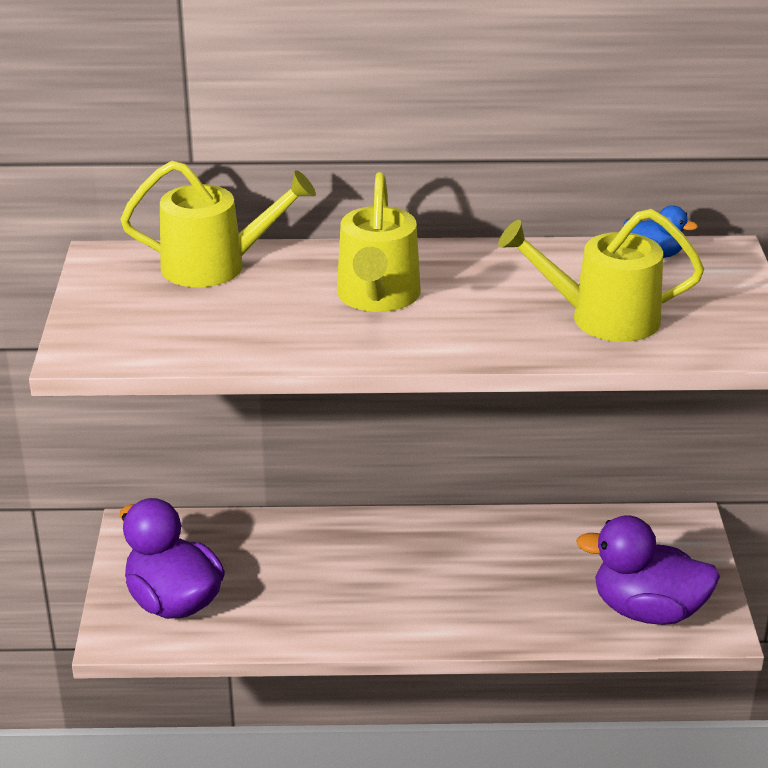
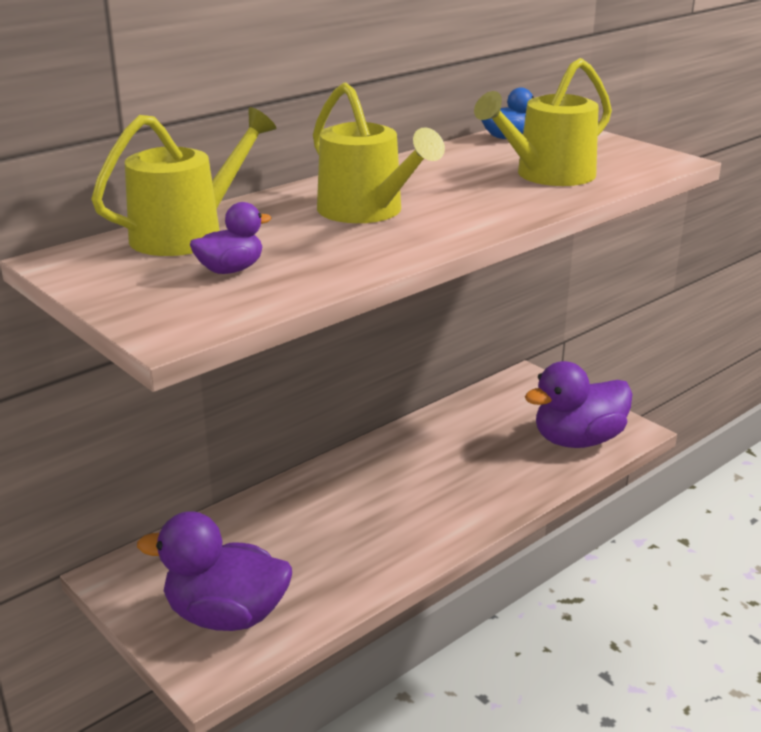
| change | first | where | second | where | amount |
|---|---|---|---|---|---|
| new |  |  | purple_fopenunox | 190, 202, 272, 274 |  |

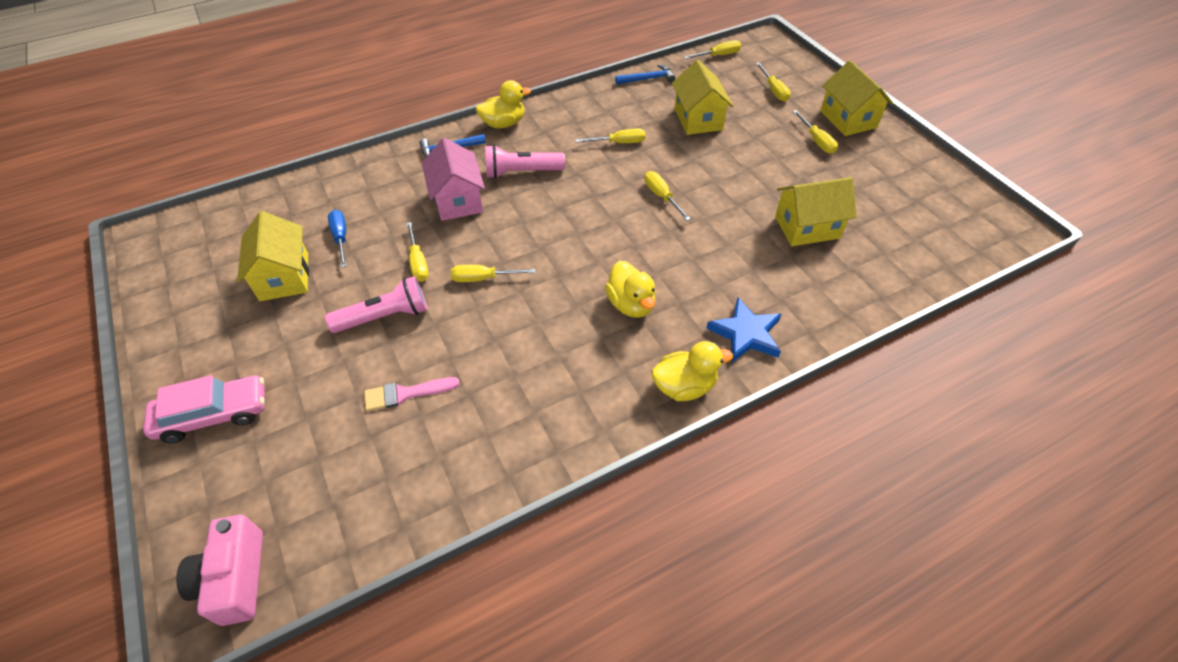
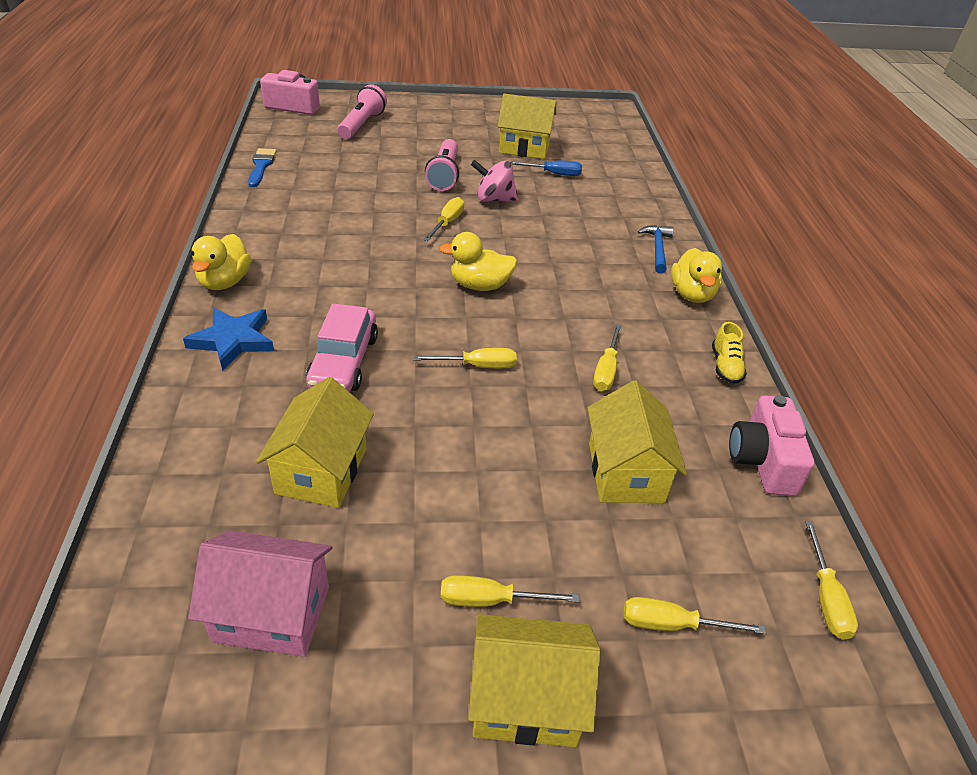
| change | first | where | second | where | amount |
|---|---|---|---|---|---|
| gone | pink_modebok | 364, 377, 460, 411 |  |  |  |
| new |  |  | blue_modebok | 248, 148, 277, 187 |  |
| new |  |  | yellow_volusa | 712, 322, 747, 384 |  |
| shifted | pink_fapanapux | 143, 375, 265, 444 |  | 306, 304, 378, 392 |  |
| shifted | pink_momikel | 422, 138, 485, 221 |  | 188, 531, 333, 657 |  |
| shifted | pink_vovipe | 485, 145, 565, 179 |  | 338, 84, 387, 139 |  |
| shifted | yellow_fopenunox | 605, 261, 656, 318 |  | 439, 232, 517, 291 |  |
| swapped | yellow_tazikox | 407, 222, 429, 282 | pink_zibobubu | 471, 160, 518, 202 |  |
| swapped | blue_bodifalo | 615, 64, 675, 85 | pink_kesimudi | 729, 395, 814, 496 |  |
| rotated | yellow_momikel | 672, 60, 733, 135 |  | 587, 380, 687, 503 | 75 degrees clockwise |

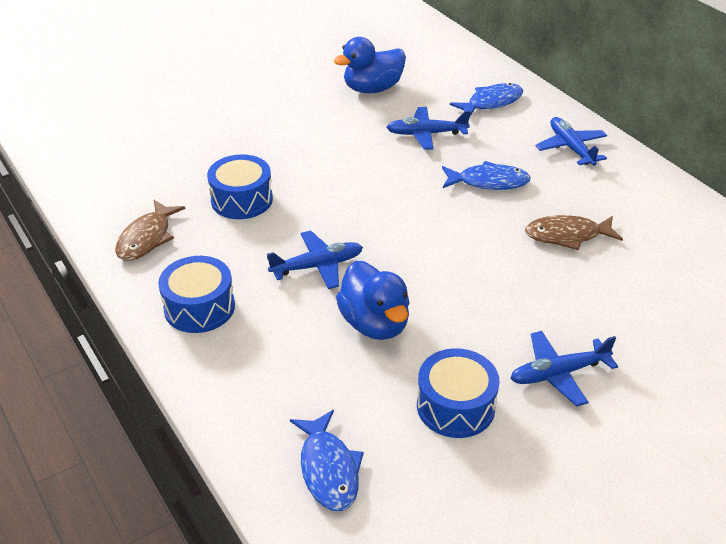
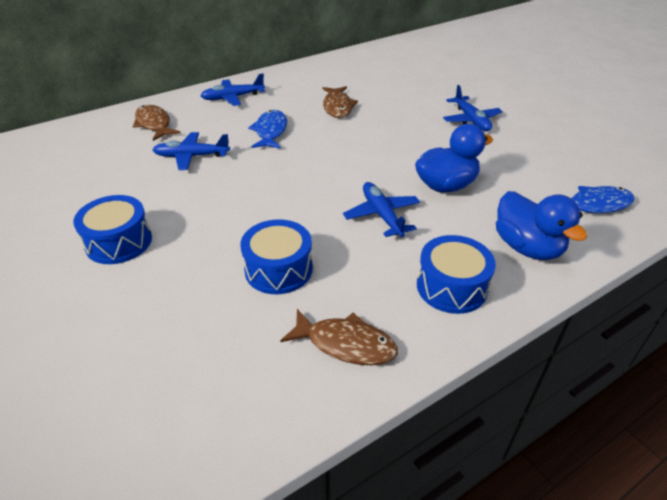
| change | first | where | second | where | amount |
|---|---|---|---|---|---|
| shifted | blue_fopenunox | 334, 37, 406, 94 |  | 496, 191, 587, 260 |  |
| shifted | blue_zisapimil | 417, 348, 500, 438 |  | 73, 195, 152, 264 |  |
| repainted | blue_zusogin | 450, 83, 523, 116 | brown_zusogin | 133, 105, 180, 141 |  |
| rotated | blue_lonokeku | 386, 107, 471, 150 |  | 153, 132, 230, 170 | 90 degrees clockwise |

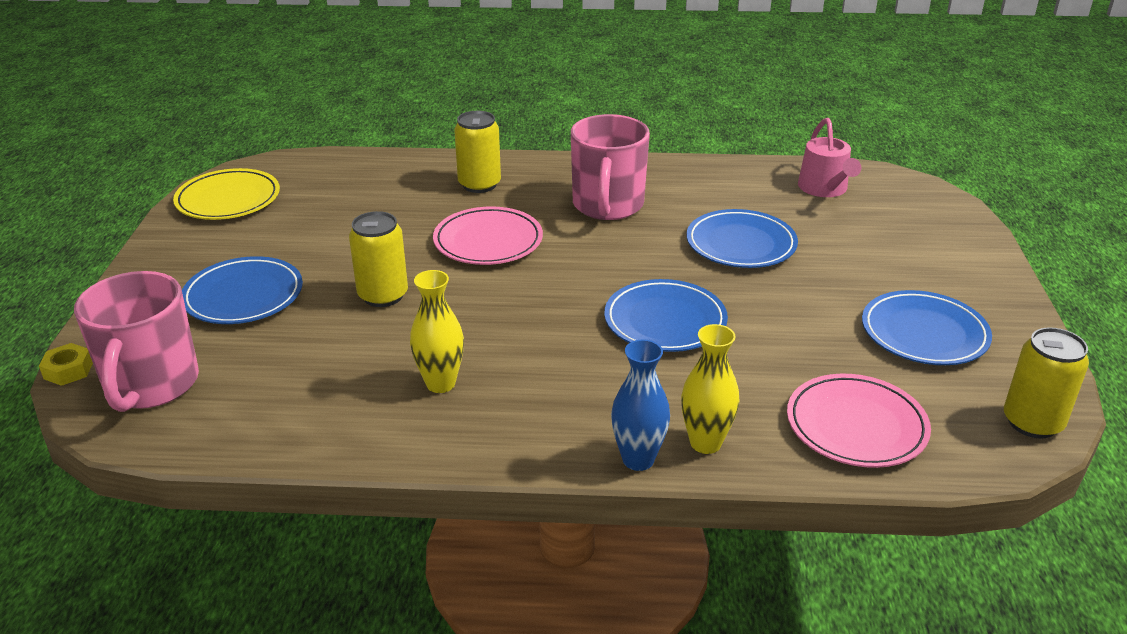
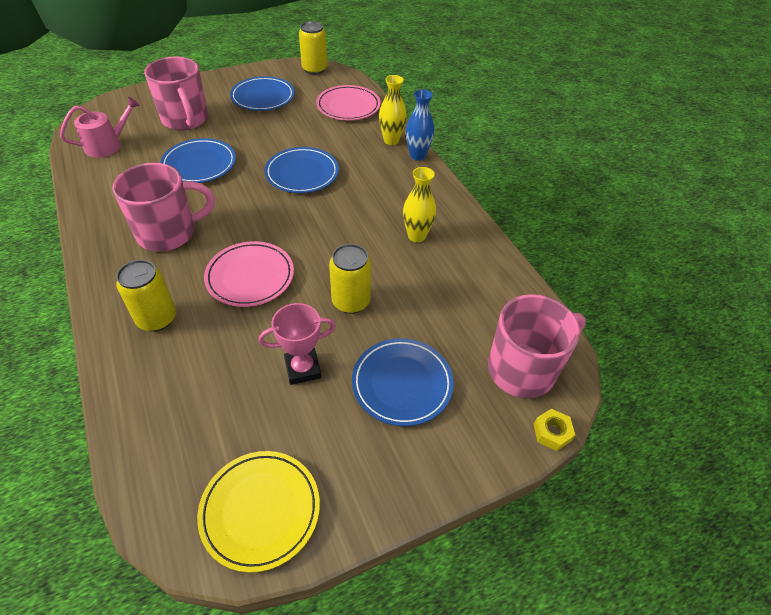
| change | first | where | second | where | amount |
|---|---|---|---|---|---|
| new |  |  | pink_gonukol | 144, 56, 208, 131 |  |
| new |  |  | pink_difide | 259, 303, 336, 385 |  |

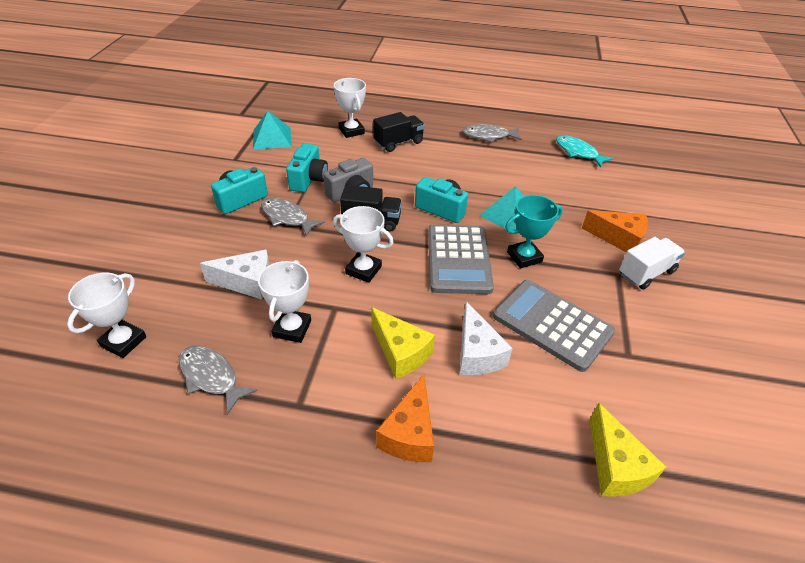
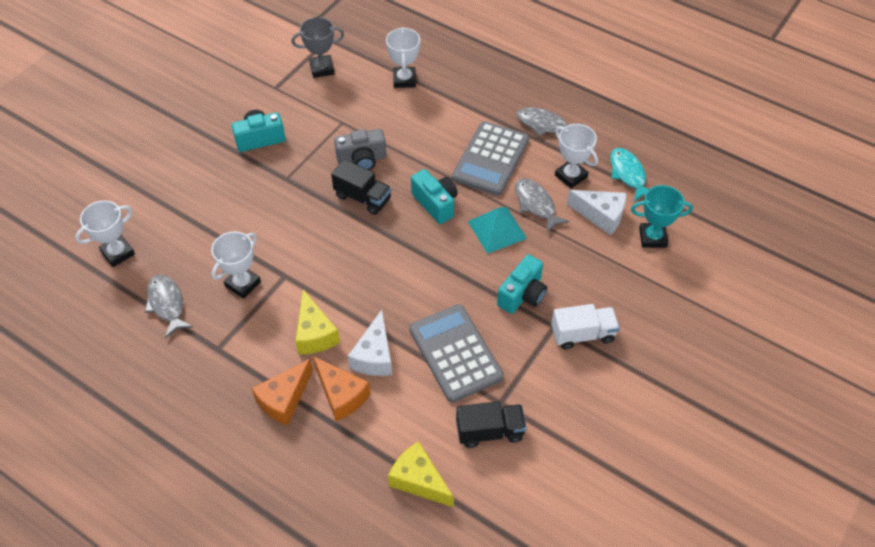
| change | first | where | second | where | amount |
|---|---|---|---|---|---|
| shifted | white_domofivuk | 200, 249, 270, 300 |  | 567, 190, 626, 235 |  |
| shifted | grey_zusogin | 261, 198, 325, 236 |  | 515, 178, 570, 233 |  |
| shifted | turquoise_kesimudi | 286, 143, 328, 192 |  | 497, 254, 547, 314 |  |
| shifted | white_difide | 333, 206, 394, 283 |  | 555, 124, 598, 189 |  |
| shifted | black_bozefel | 373, 112, 425, 152 |  | 456, 401, 527, 448 |  |
| shifted | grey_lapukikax | 428, 224, 494, 294 |  | 452, 121, 529, 196 |  |
| shifted | turquoise_difide | 505, 195, 563, 268 |  | 631, 185, 693, 248 |  |
| shifted | orange_domofivuk | 582, 210, 648, 253 |  | 313, 356, 370, 421 |  |
| swapped | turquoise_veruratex | 253, 111, 291, 149 | grey_difide | 291, 17, 344, 78 |  |
| rotated | yellow_domofivuk | 590, 403, 666, 497 |  | 388, 441, 454, 507 | 120 degrees clockwise |

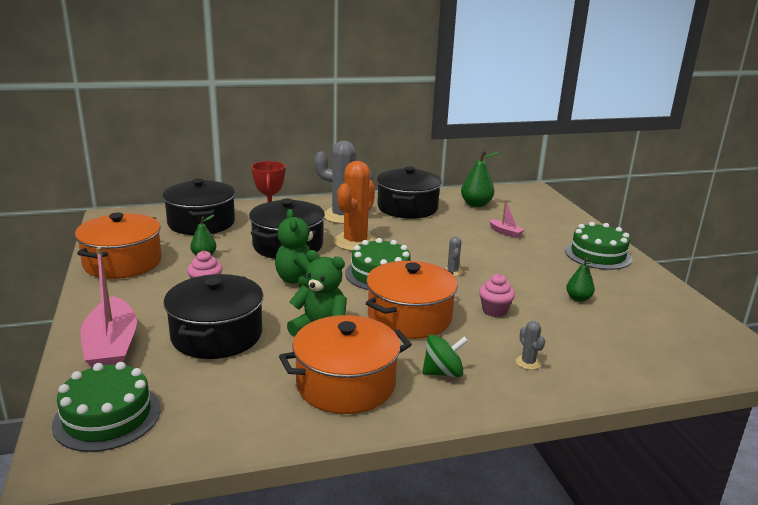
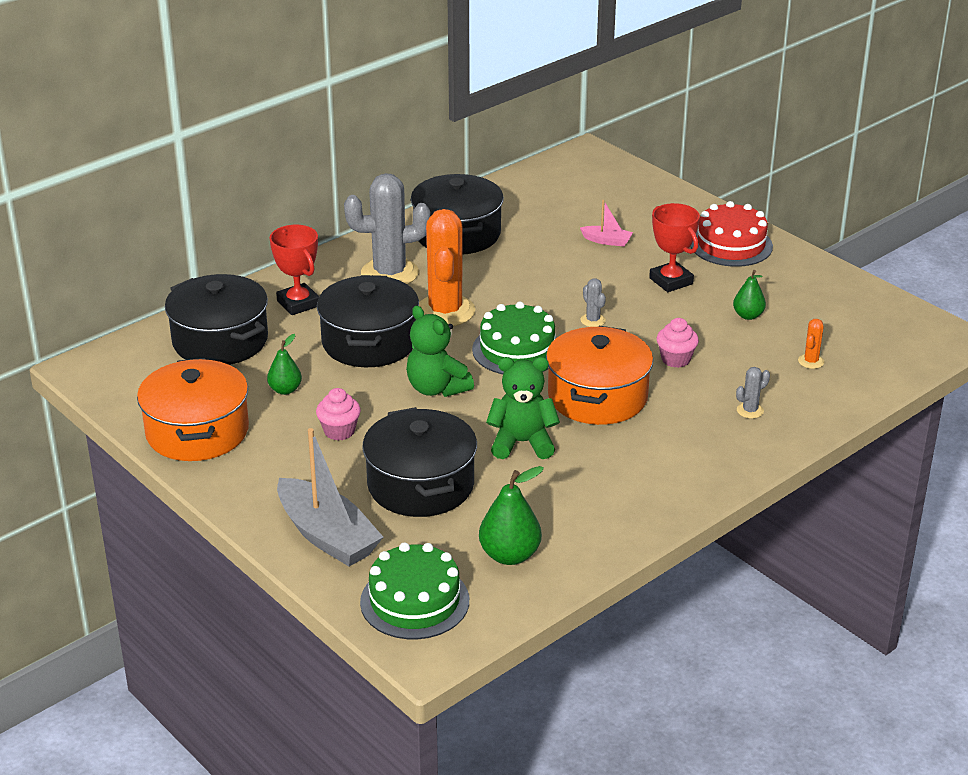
| change | first | where | second | where | amount |
|---|---|---|---|---|---|
| gone | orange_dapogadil | 279, 315, 412, 414 |  |  |  |
| gone | green_zibobubu | 422, 335, 468, 377 |  |  |  |
| new |  |  | red_difide | 649, 203, 700, 292 |  |
| new |  |  | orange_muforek | 798, 319, 824, 369 |  |
| shifted | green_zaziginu | 461, 151, 500, 207 |  | 479, 466, 544, 565 |  |
| repainted | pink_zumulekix | 80, 247, 137, 368 | grey_zumulekix | 277, 428, 383, 566 |  |
| repainted | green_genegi | 565, 222, 632, 270 | red_genegi | 690, 201, 773, 267 |  |
| rotated | grey_muforek | 516, 321, 545, 370 |  | 736, 367, 770, 419 | 75 degrees counterclockwise |

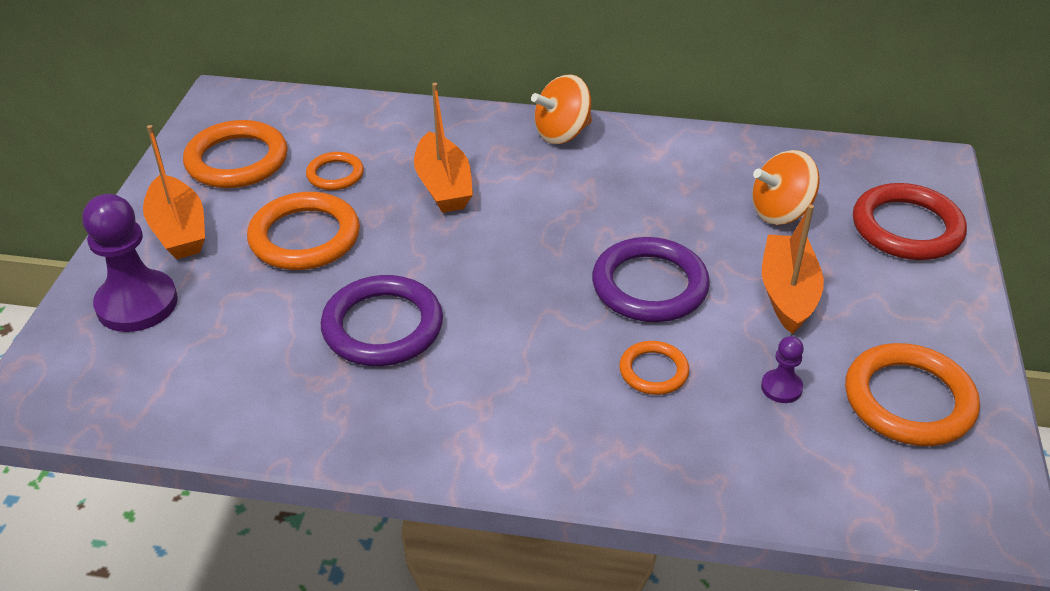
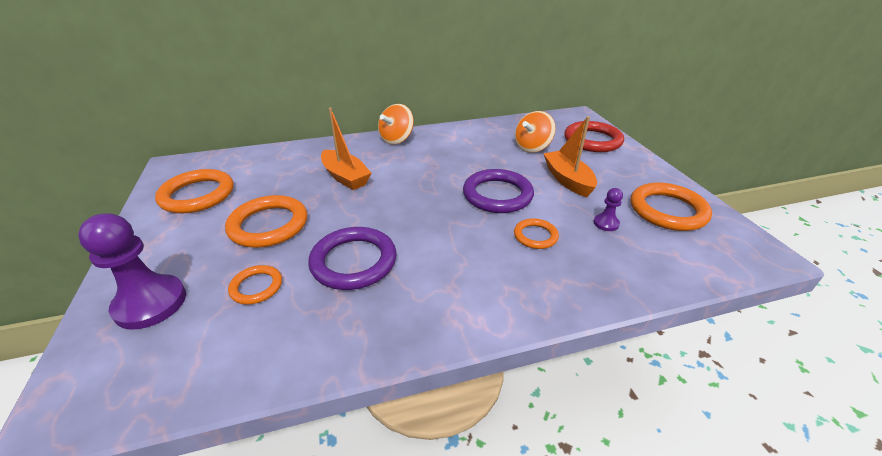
| change | first | where | second | where | amount |
|---|---|---|---|---|---|
| gone | orange_zumulekix | 143, 125, 205, 259 |  |  |  |
| shifted | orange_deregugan | 306, 152, 364, 190 |  | 228, 265, 282, 305 |  |

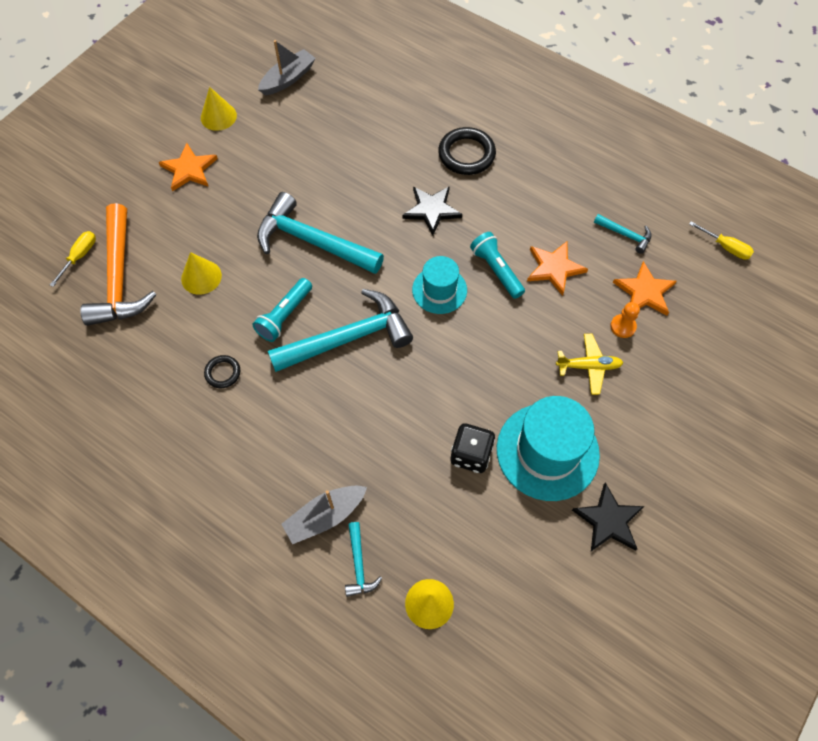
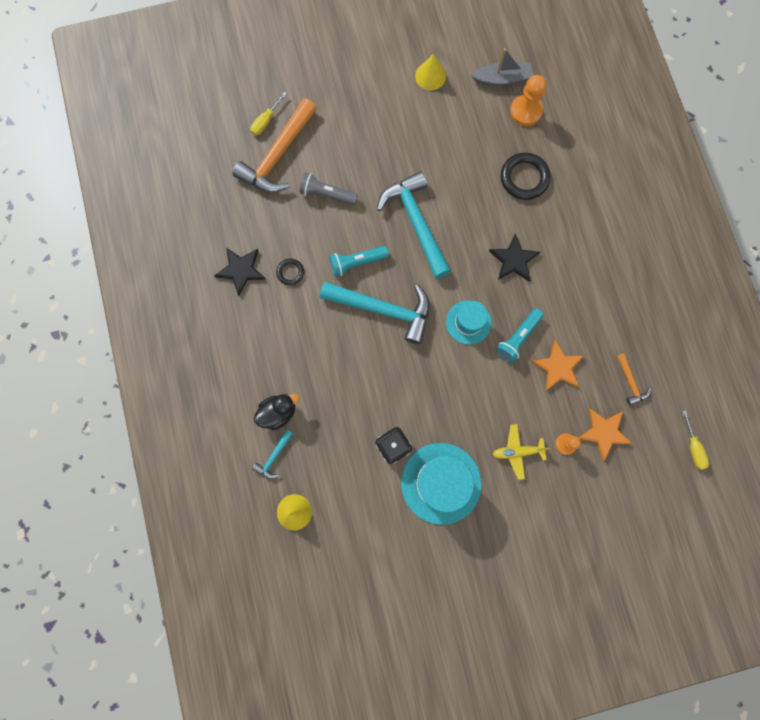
| change | first | where | second | where | amount |
|---|---|---|---|---|---|
| gone | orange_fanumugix | 159, 143, 218, 191 |  |  |  |
| new |  |  | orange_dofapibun | 510, 75, 546, 126 |  |
| shifted | black_deregugan | 438, 127, 496, 175 |  | 501, 153, 551, 200 |  |
| shifted | black_fanumugix | 572, 482, 645, 551 |  | 214, 248, 265, 295 |  |
| swapped | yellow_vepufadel | 181, 252, 222, 295 | grey_vovipe | 299, 172, 358, 205 |  |
| swapped | grey_zumulekix | 281, 486, 367, 544 | black_fopenunox | 254, 394, 299, 430 |  |
| repainted | turquoise_bodifalo | 594, 214, 651, 254 | orange_bodifalo | 617, 353, 651, 406 |  |
| rotated | yellow_tazikox | 50, 231, 96, 287 |  | 250, 92, 287, 135 | 150 degrees clockwise |
| rotated | turquoise_vovipe | 470, 232, 525, 299 |  | 496, 309, 544, 363 | 150 degrees counterclockwise |
| rotated | yellow_lonokeku | 556, 334, 623, 395 |  | 492, 424, 550, 480 | 135 degrees clockwise |

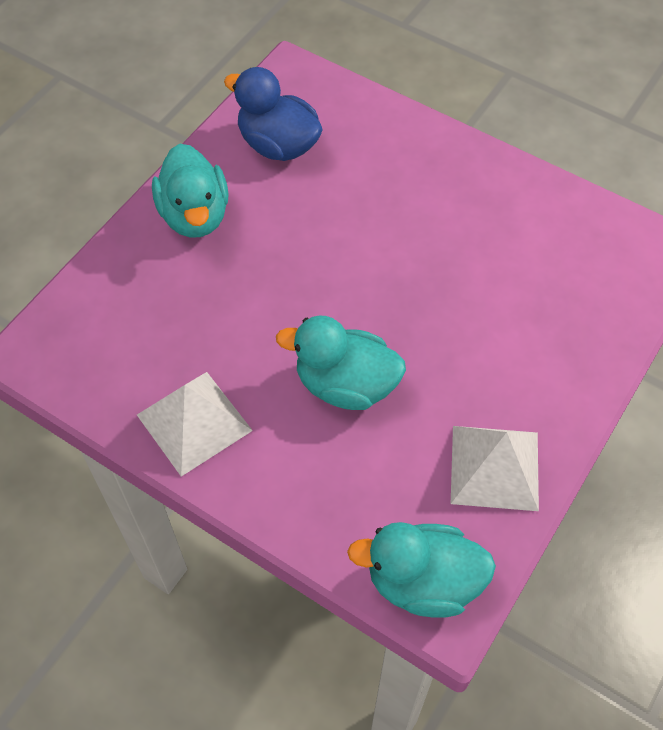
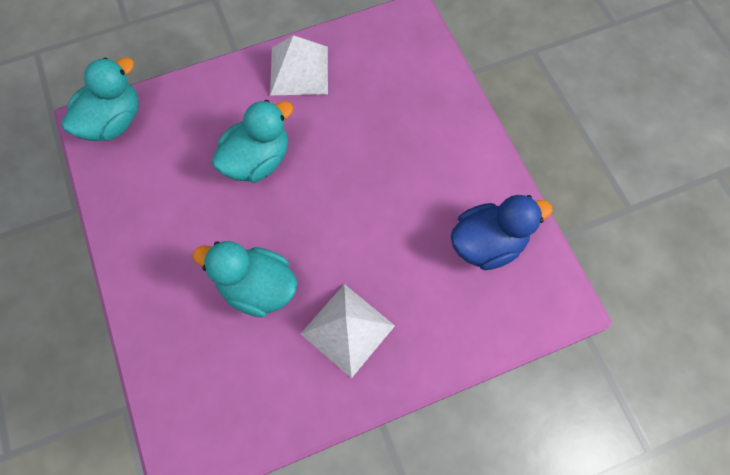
| change | first | where | second | where | amount |
|---|---|---|---|---|---|
| shifted | turquoise_fopenunox | 152, 144, 229, 238 |  | 193, 241, 297, 317 |  |
| shifted | white_veruratex | 451, 426, 539, 511 |  | 301, 284, 395, 378 |  |

